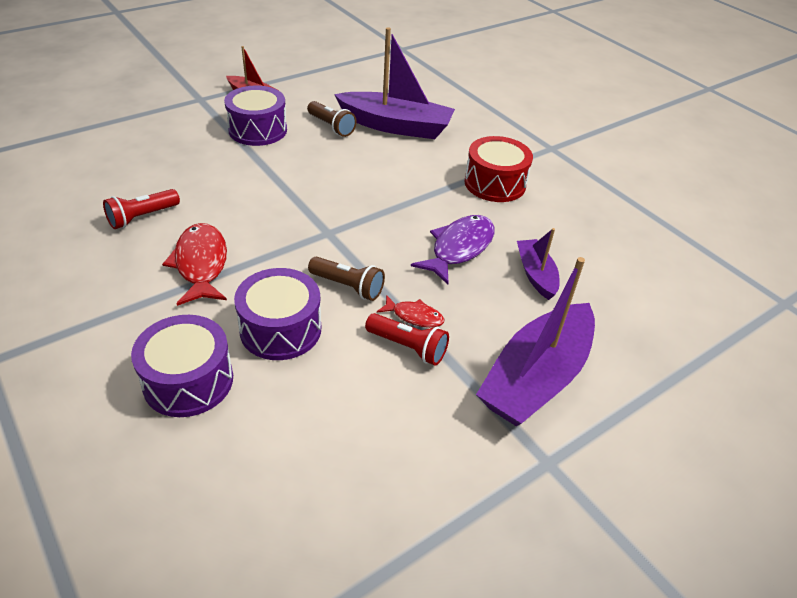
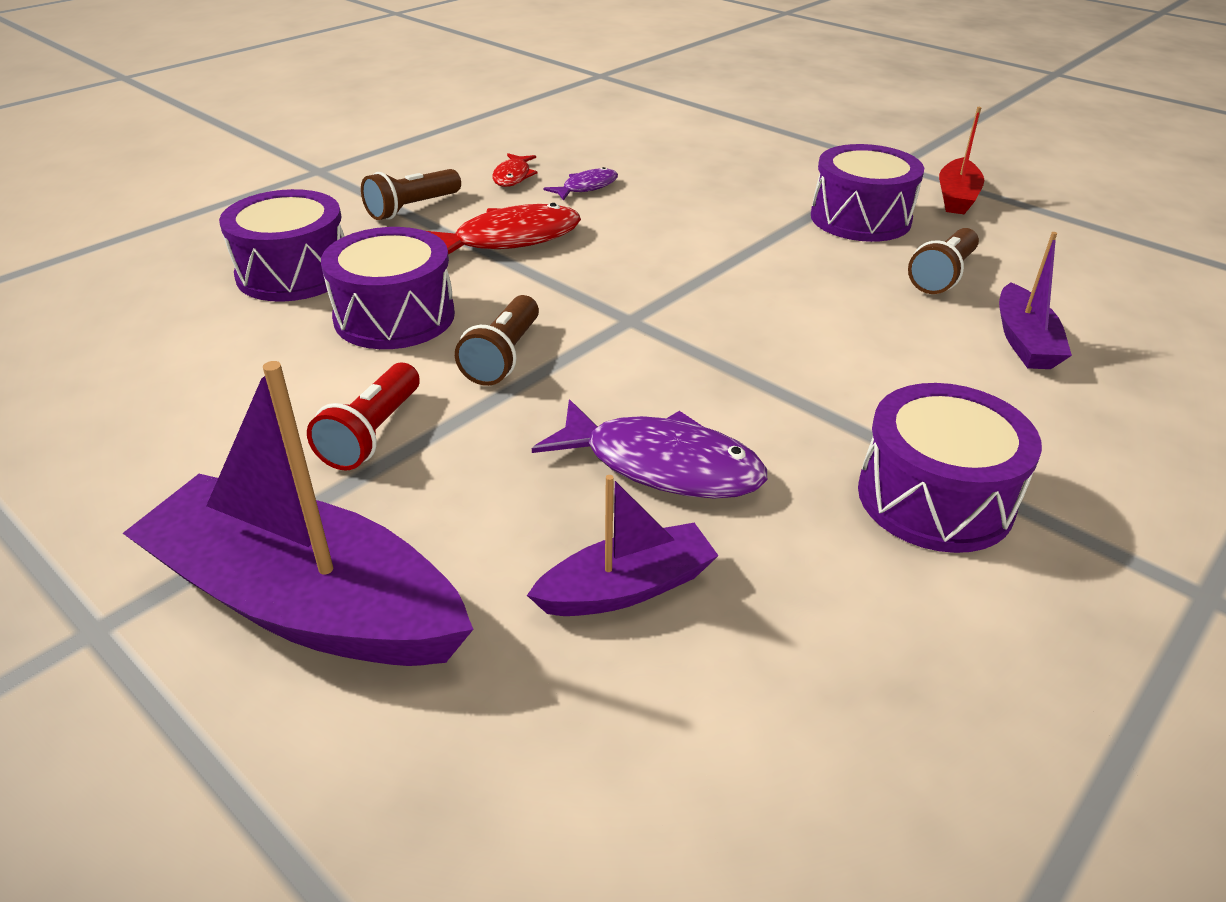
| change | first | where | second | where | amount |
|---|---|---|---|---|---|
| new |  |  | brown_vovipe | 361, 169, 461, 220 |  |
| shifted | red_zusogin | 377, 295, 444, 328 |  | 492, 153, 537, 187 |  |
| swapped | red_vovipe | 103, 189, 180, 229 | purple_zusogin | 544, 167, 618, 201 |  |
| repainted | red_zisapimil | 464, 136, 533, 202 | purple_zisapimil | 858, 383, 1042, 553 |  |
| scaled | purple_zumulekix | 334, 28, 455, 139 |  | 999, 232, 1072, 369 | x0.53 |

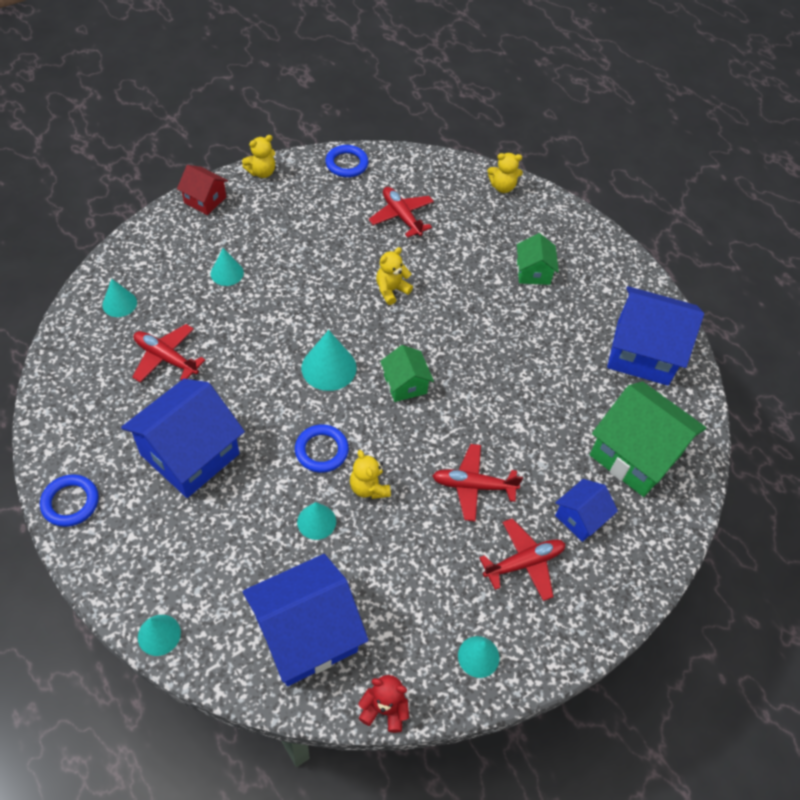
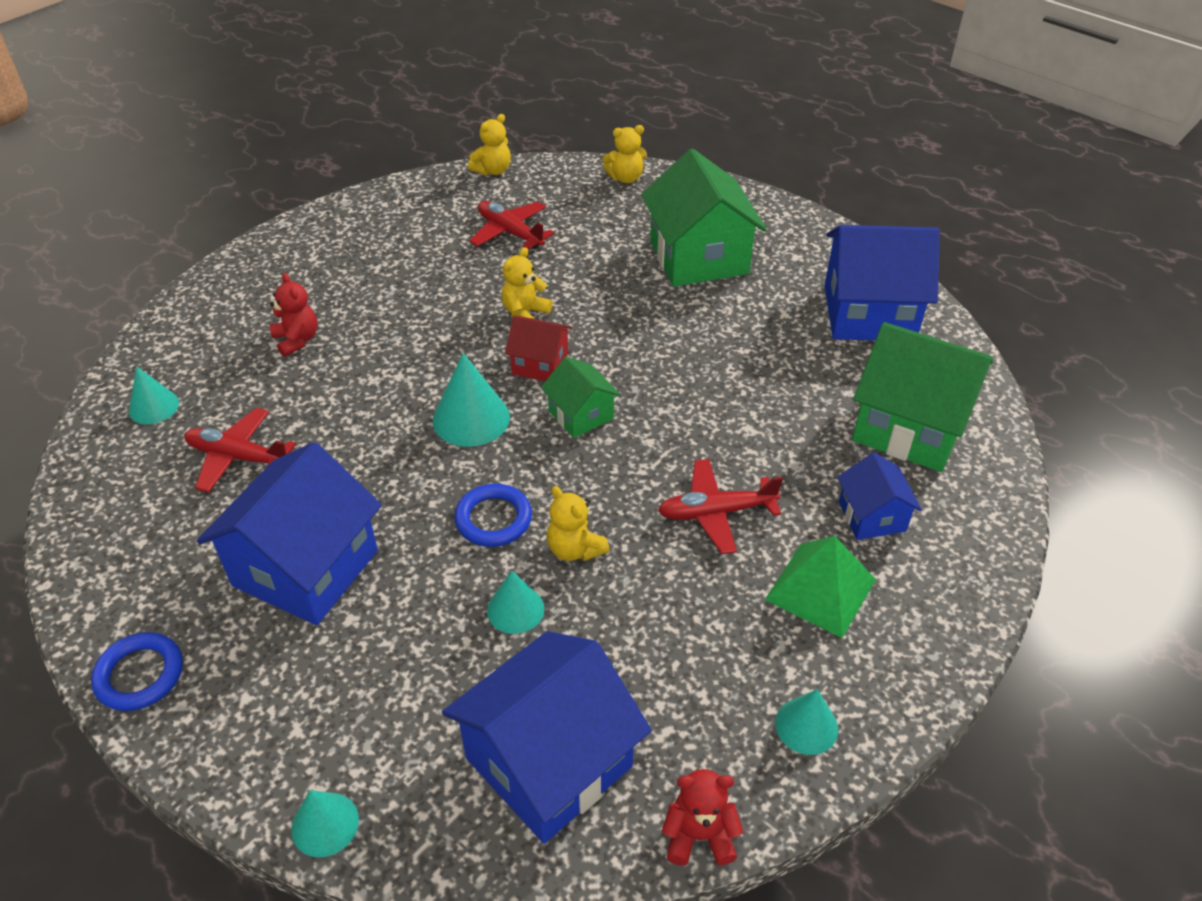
| change | first | where | second | where | amount |
|---|---|---|---|---|---|
| gone | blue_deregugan | 325, 145, 368, 177 |  |  |  |
| shifted | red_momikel | 177, 165, 228, 215 |  | 505, 315, 572, 381 |  |
| shifted | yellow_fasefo | 242, 135, 275, 178 |  | 468, 114, 511, 176 |  |
| swapped | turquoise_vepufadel | 211, 248, 244, 286 | red_fasefo | 270, 273, 318, 357 |  |
| swapped | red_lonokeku | 479, 518, 565, 601 | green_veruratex | 765, 536, 876, 638 |  |
| rotated | blue_momikel | 555, 479, 618, 542 |  | 837, 452, 922, 540 | 45 degrees counterclockwise |
| scaled | green_momikel | 517, 233, 559, 285 |  | 641, 149, 767, 287 | x1.92 |

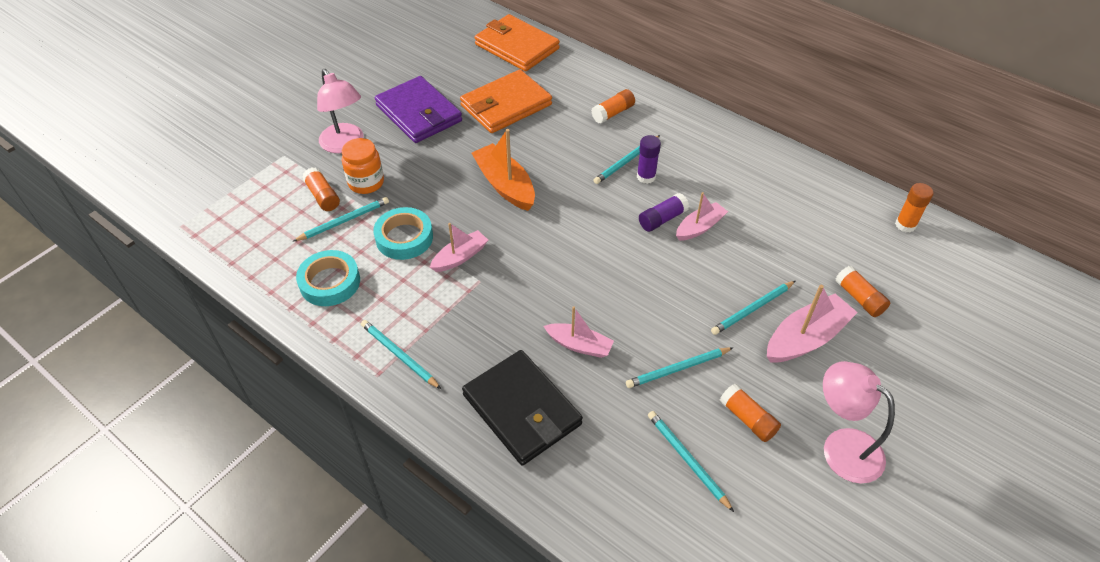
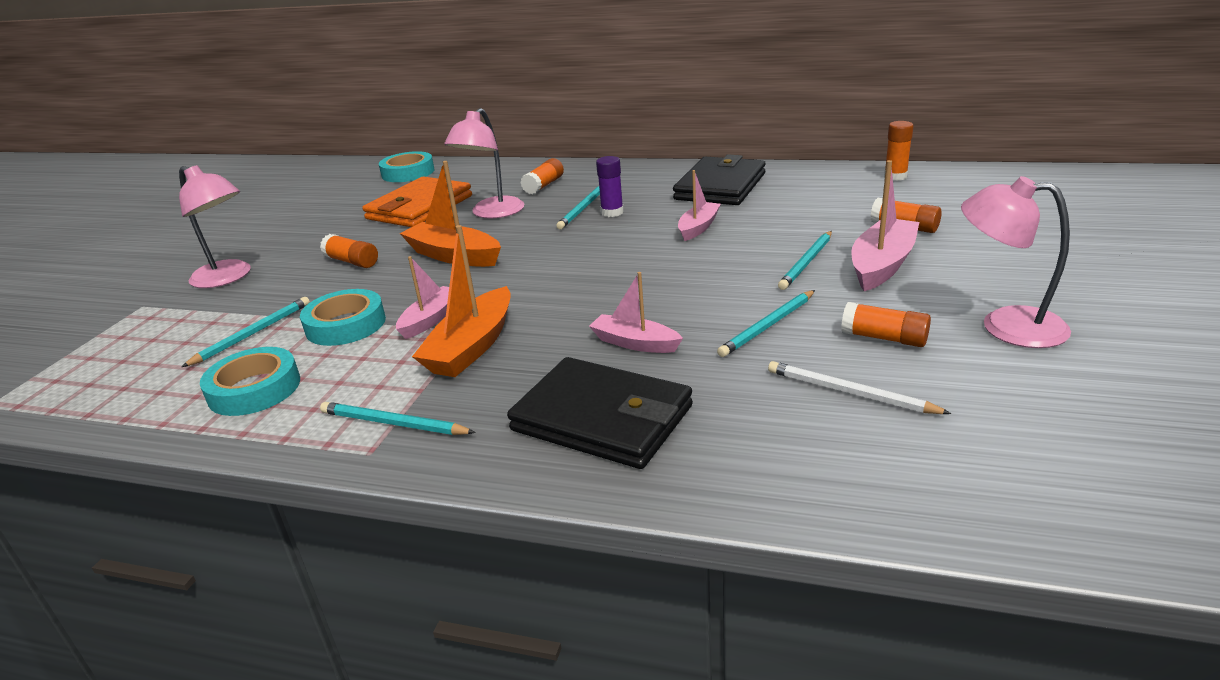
| change | first | where | second | where | amount |
|---|---|---|---|---|---|
| gone | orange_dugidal | 342, 138, 384, 194 |  |  |  |
| gone | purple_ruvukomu | 375, 76, 462, 143 |  |  |  |
| gone | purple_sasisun | 639, 193, 689, 232 |  |  |  |
| new |  |  | orange_zumulekix | 412, 225, 511, 377 |  |
| new |  |  | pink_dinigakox | 444, 108, 524, 218 |  |
| new |  |  | black_ruvukomu | 673, 154, 766, 205 |  |
| shifted | orange_sasisun | 302, 167, 340, 211 |  | 320, 234, 378, 268 |  |
| swapped | orange_ruvukomu | 475, 14, 560, 71 | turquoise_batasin | 379, 151, 434, 182 |  |
| repainted | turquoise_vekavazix | 648, 411, 734, 512 | white_vekavazix | 768, 361, 952, 414 |  |
| rotated | pink_zumulekix | 544, 306, 614, 358 |  | 589, 272, 683, 353 | 150 degrees counterclockwise |

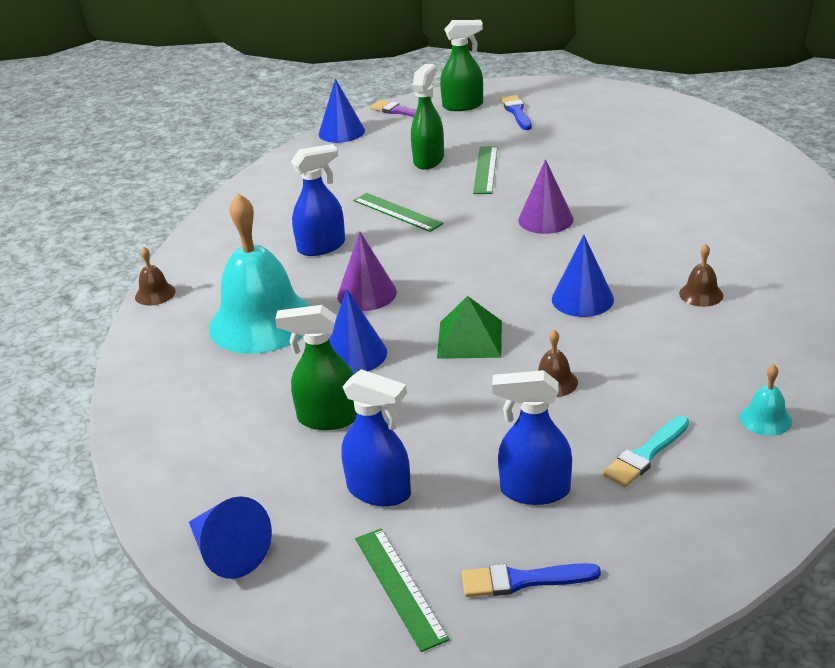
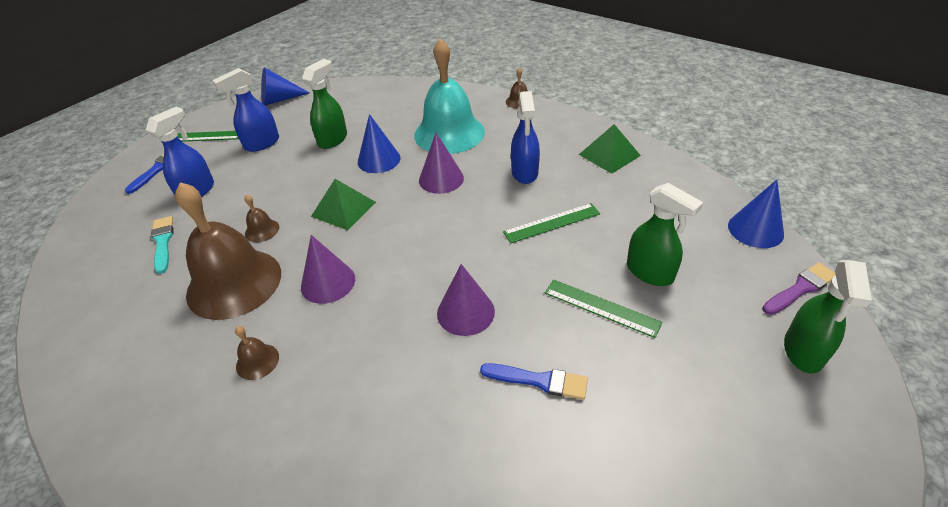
| change | first | where | second | where | amount |
|---|---|---|---|---|---|
| gone | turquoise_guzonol | 740, 364, 792, 436 |  |  |  |
| new |  |  | brown_guzonol | 175, 182, 281, 320 |  |
| new |  |  | green_veruratex | 579, 124, 641, 174 |  |
| shifted | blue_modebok | 501, 95, 532, 130 |  | 480, 363, 588, 400 |  |
| repainted | blue_vepufadel | 552, 235, 614, 317 | purple_vepufadel | 301, 235, 355, 304 |  |

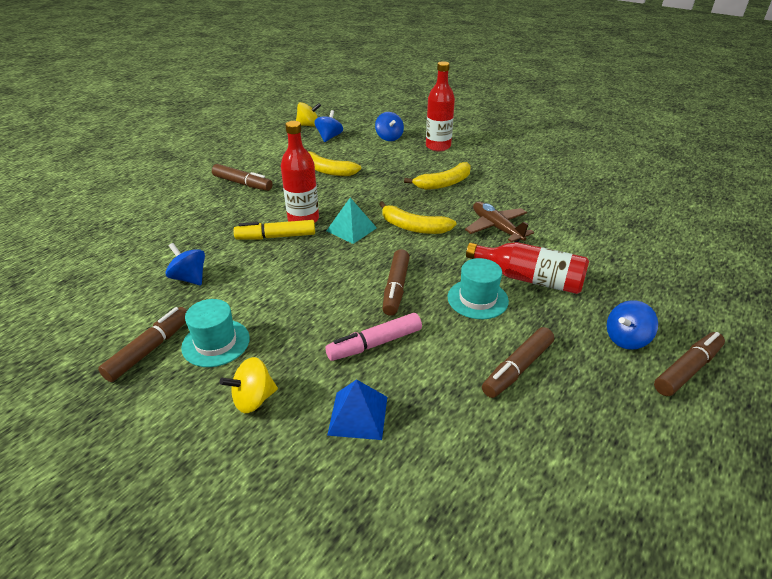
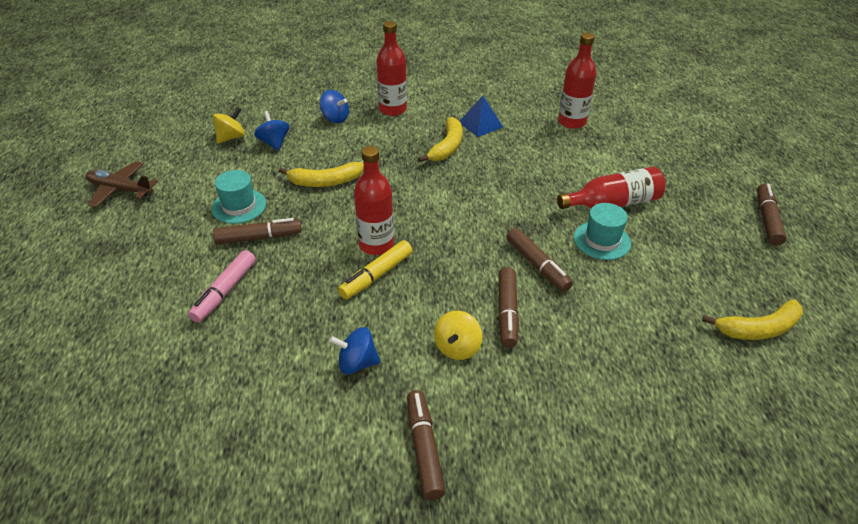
| change | first | where | second | where | amount |
|---|---|---|---|---|---|
| gone | turquoise_veruratex | 326, 198, 377, 244 |  |  |  |
| gone | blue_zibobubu | 607, 300, 658, 350 |  |  |  |
| new |  |  | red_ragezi | 558, 33, 596, 129 |  |
| shifted | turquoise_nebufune | 181, 299, 250, 367 |  | 212, 170, 266, 224 |  |
| shifted | yellow_zibobubu | 220, 357, 278, 413 |  | 434, 311, 482, 360 |  |
| shifted | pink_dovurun | 325, 313, 422, 361 |  | 188, 250, 256, 323 |  |
| shifted | blue_veruratex | 327, 379, 387, 440 |  | 460, 96, 503, 137 |  |
| shifted | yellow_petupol | 379, 201, 456, 234 |  | 702, 299, 803, 340 |  |
| shifted | brown_lonokeku | 465, 202, 534, 242 |  | 86, 161, 158, 207 |  |
| shifted | brown_dovurun | 482, 327, 554, 398 |  | 498, 267, 519, 348 |  |

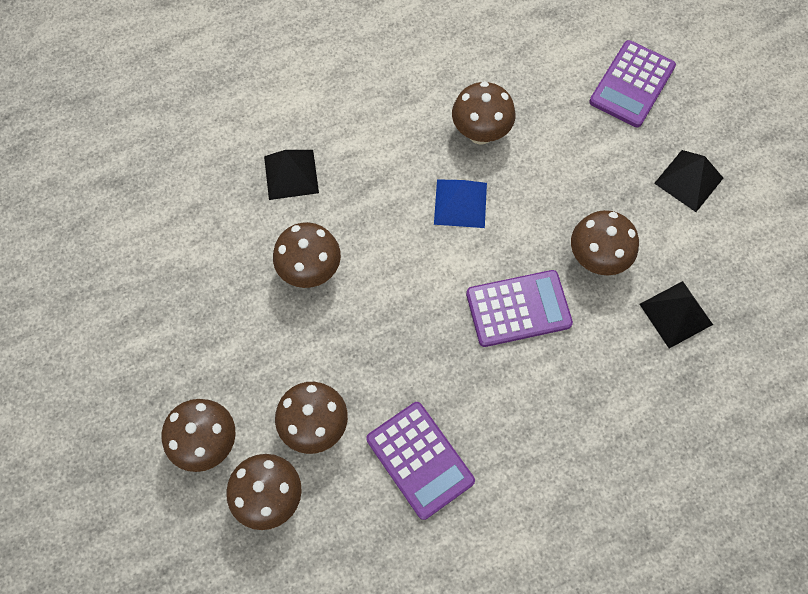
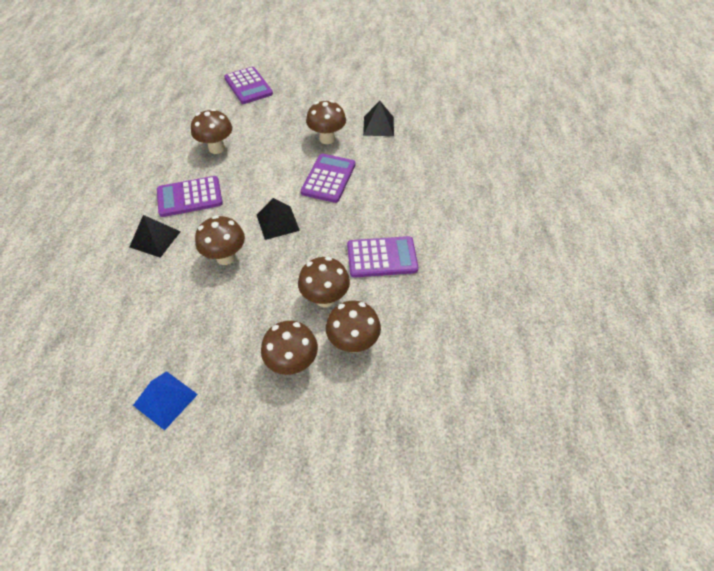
| change | first | where | second | where | amount |
|---|---|---|---|---|---|
| new |  |  | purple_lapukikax | 157, 176, 223, 217 |  |
| shifted | blue_veruratex | 434, 179, 487, 228 |  | 133, 371, 198, 430 |  |
| shifted | black_veruratex | 654, 150, 723, 212 |  | 257, 198, 300, 240 |  |

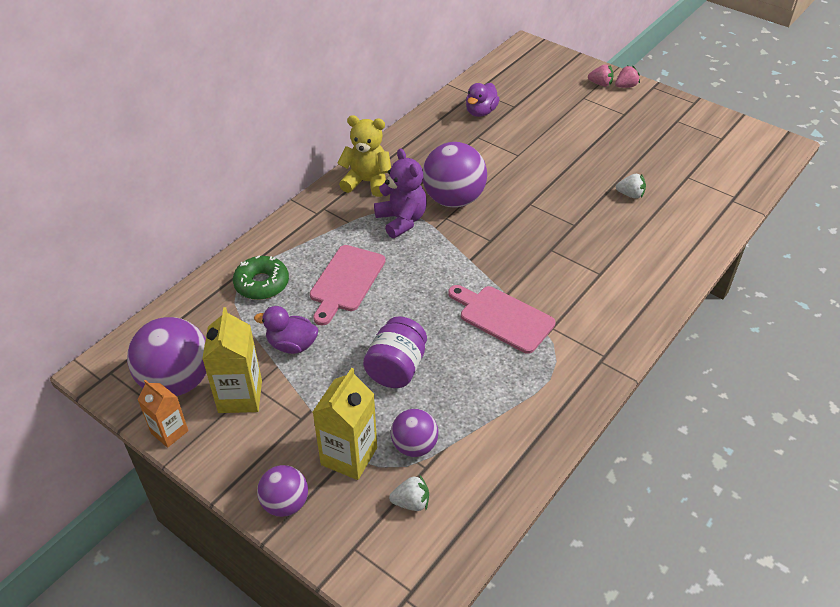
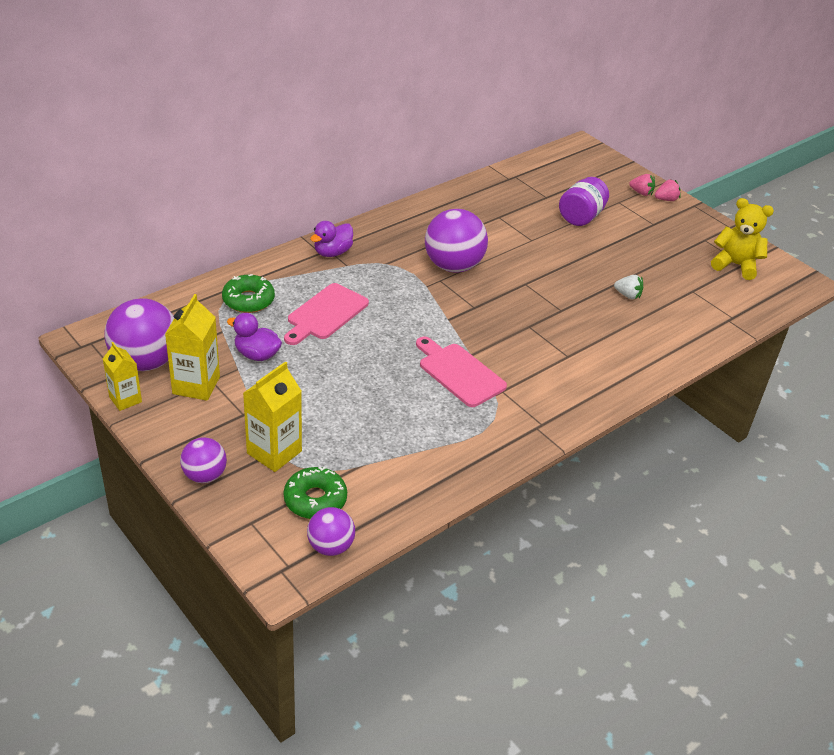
| change | first | where | second | where | amount |
|---|---|---|---|---|---|
| gone | purple_fasefo | 374, 148, 427, 238 |  |  |  |
| shifted | yellow_fasefo | 337, 115, 391, 197 |  | 711, 198, 774, 280 |  |
| shifted | purple_dugidal | 363, 316, 427, 388 |  | 559, 177, 609, 226 |  |
| shifted | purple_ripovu | 391, 409, 438, 457 |  | 307, 507, 355, 556 |  |
| shifted | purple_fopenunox | 466, 83, 500, 117 |  | 310, 221, 353, 257 |  |
| swapped | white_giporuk | 389, 475, 429, 511 | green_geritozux | 284, 467, 347, 519 |  |
| repainted | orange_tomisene | 138, 380, 189, 448 | yellow_tomisene | 103, 342, 142, 411 |  |

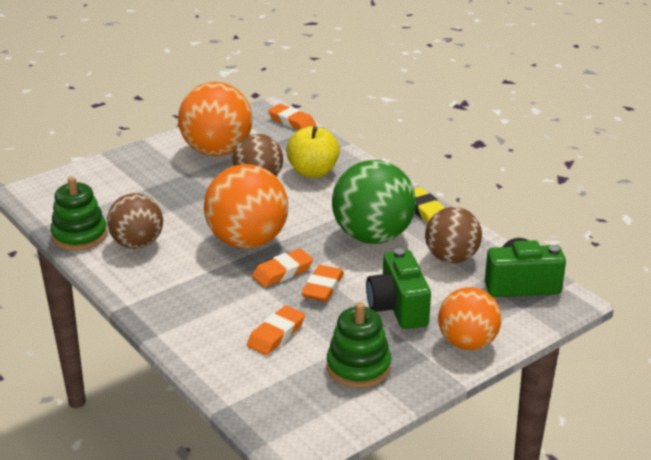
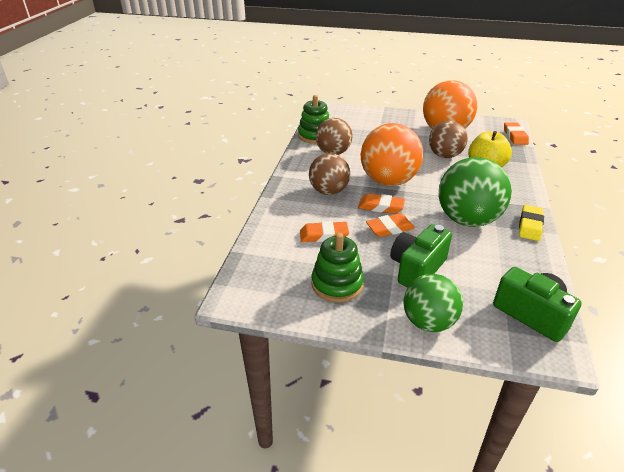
| change | first | where | second | where | amount |
|---|---|---|---|---|---|
| shifted | brown_ripovu | 425, 207, 482, 263 |  | 309, 153, 350, 195 |  |
| repainted | orange_ripovu | 438, 287, 502, 350 | green_ripovu | 403, 274, 463, 332 |  |

